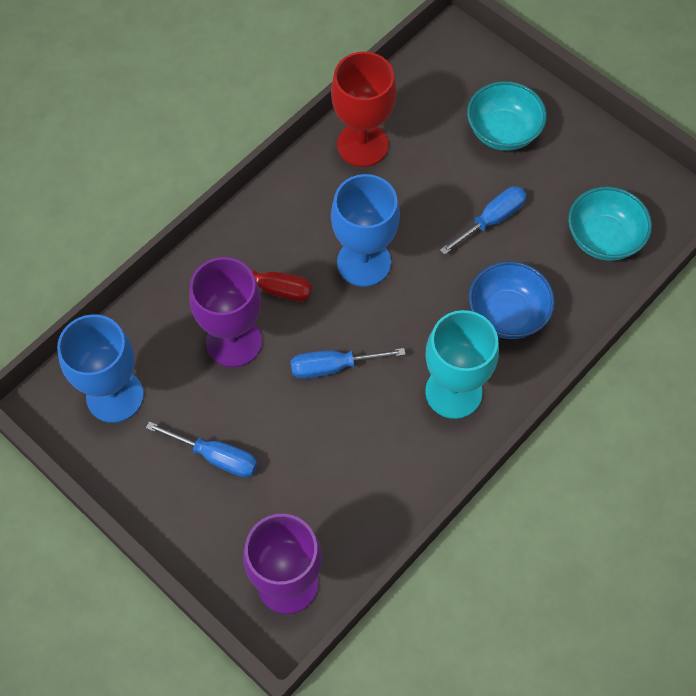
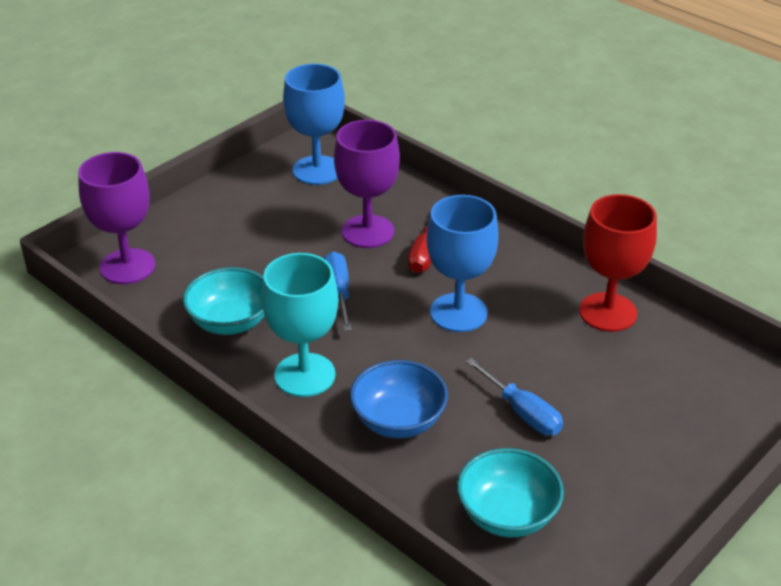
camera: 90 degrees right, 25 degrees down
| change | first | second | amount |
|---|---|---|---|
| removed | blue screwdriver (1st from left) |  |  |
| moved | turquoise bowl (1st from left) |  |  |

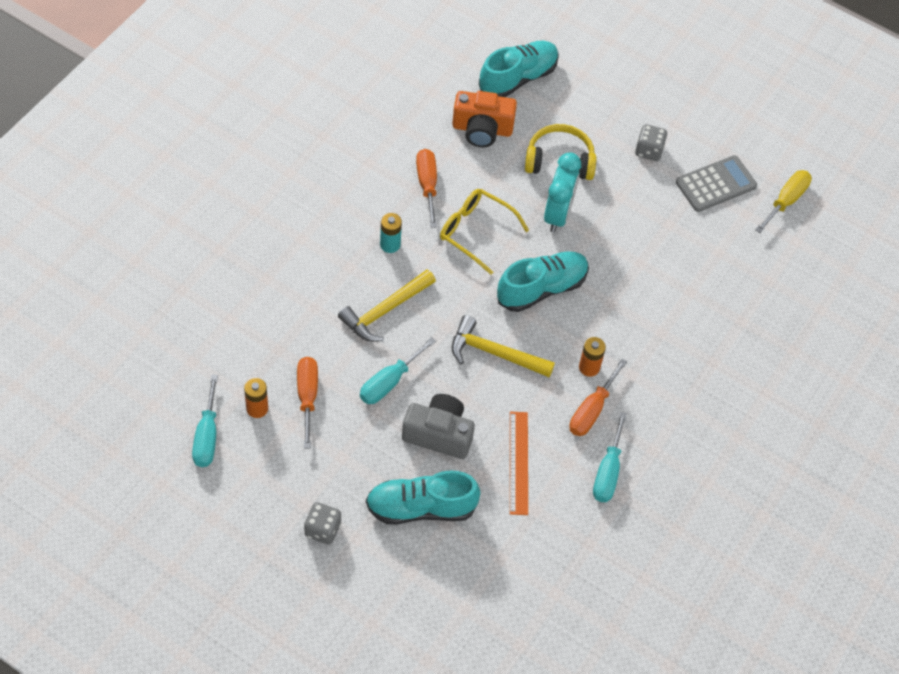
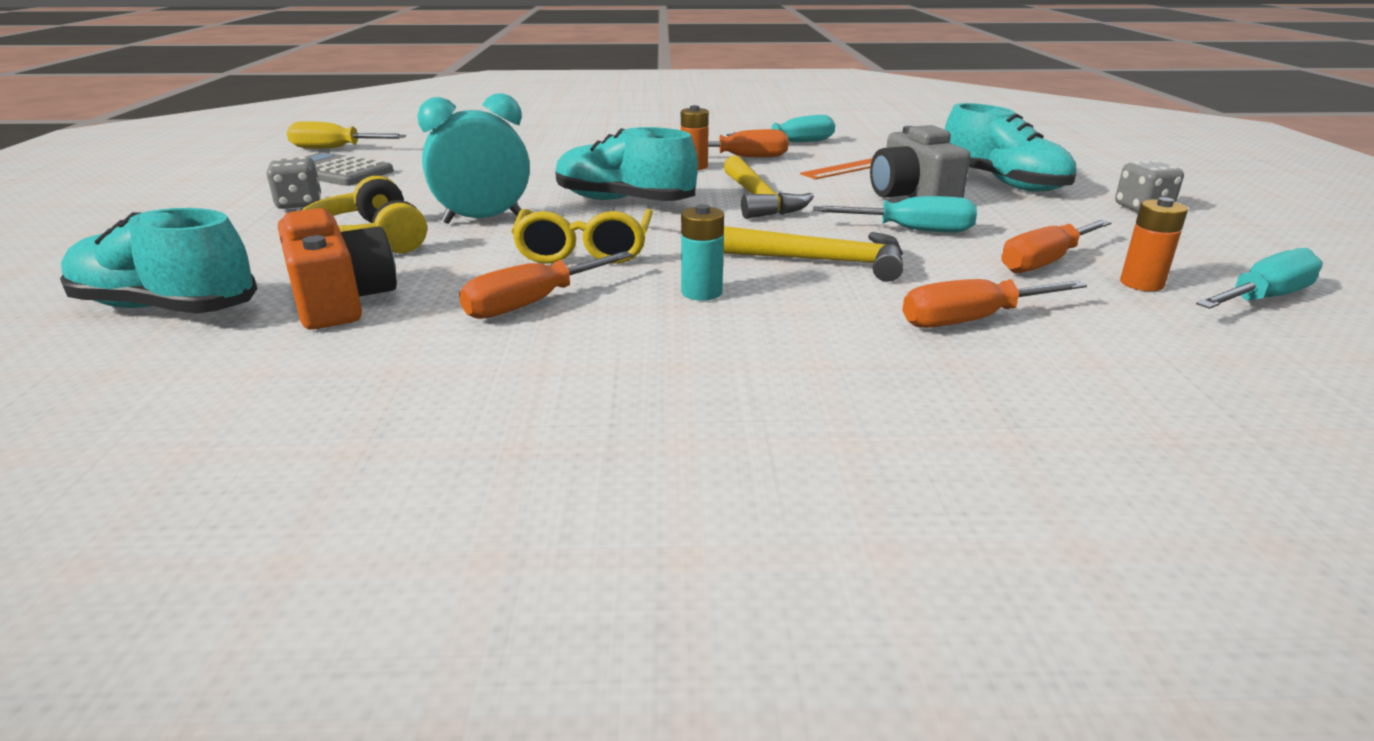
camera: 120 degrees left, 30 degrees down
| change | first | second | amount |
|---|---|---|---|
| added |  | orange screwdriver (3rd from left) |  |

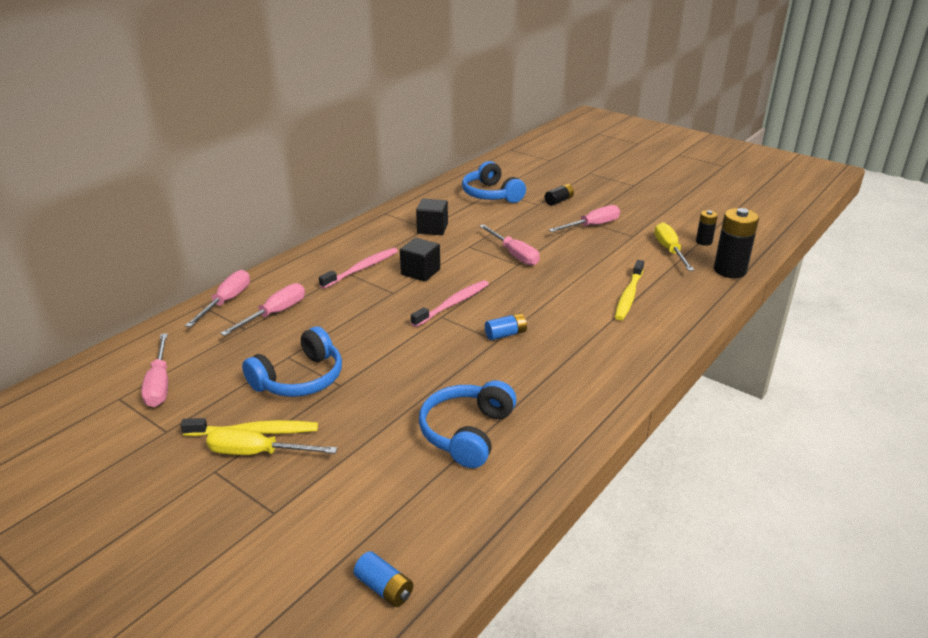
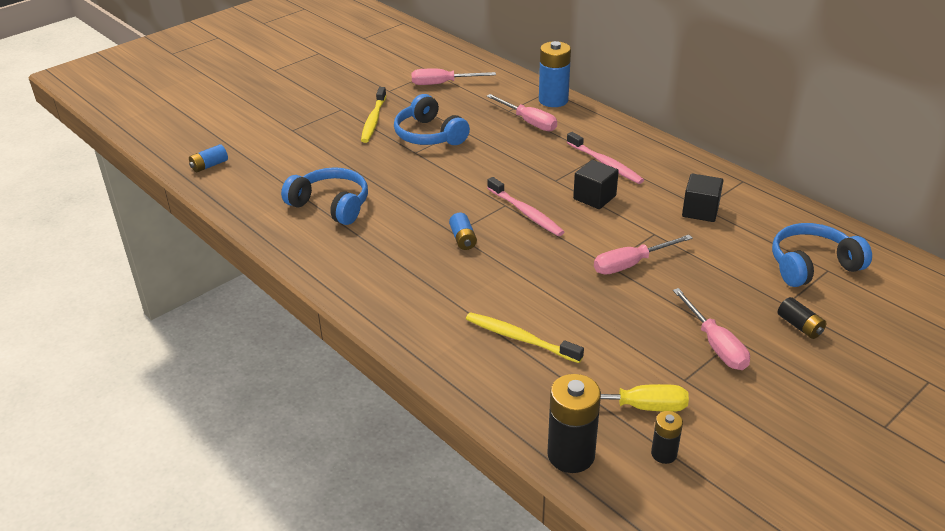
camera: 100 degrees right, 5 degrees up
| change | first | second | amount |
|---|---|---|---|
| replaced | pink screwdriver (2nd from left) | blue battery (3rd from left) |  |
| removed | yellow screwdriver (1st from left) |  |  |

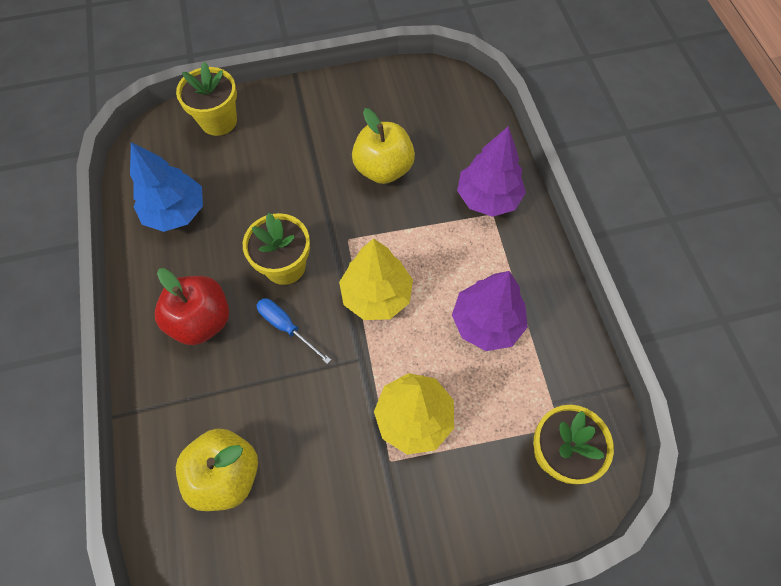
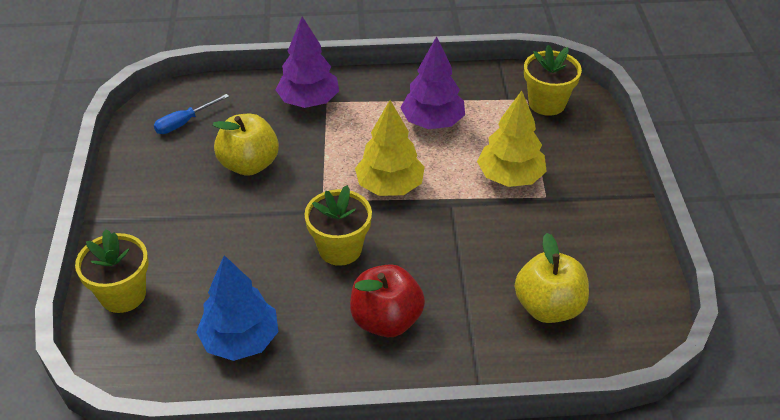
camera: 80 degrees left, 20 degrees down
| change | first | second | amount |
|---|---|---|---|
| moved | blue screwdriver |  |  |

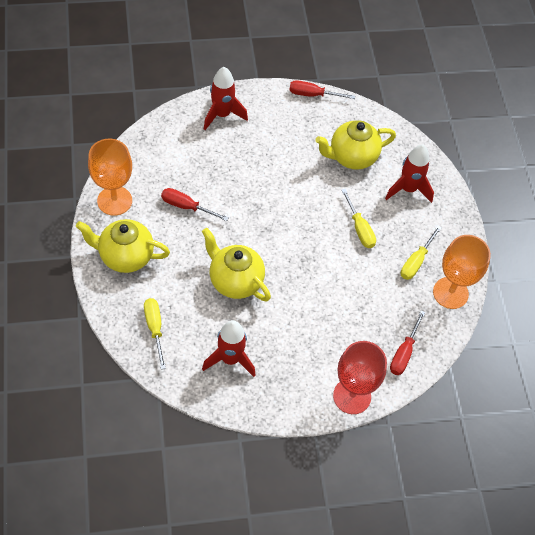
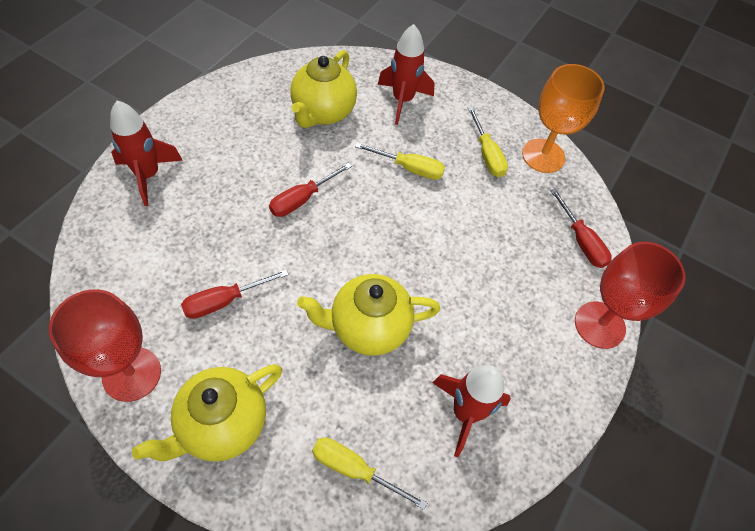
camera: 50 degrees left, 0 degrees up
| change | first | second | amount |
|---|---|---|---|
| recoloured | orange goblet (1st from left) | red goblet (1st from left) |  |
| moved | red screwdriver (2nd from left) |  |  |

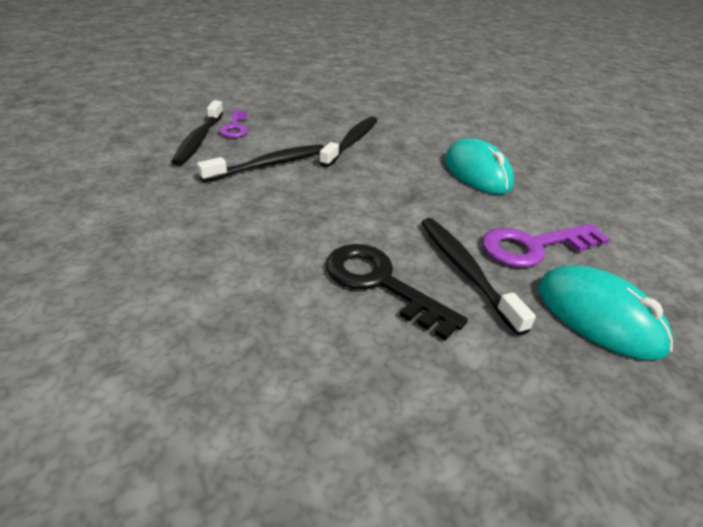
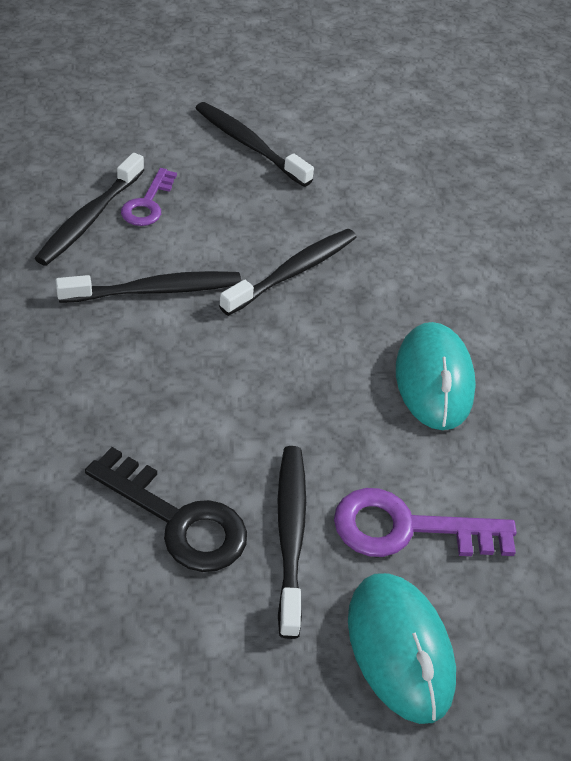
camera: 20 degrees right, 10 degrees up
| change | first | second | amount |
|---|---|---|---|
| turned | black key |  | 150 degrees clockwise |
| added |  | black toothbrush (3rd from left) |  |

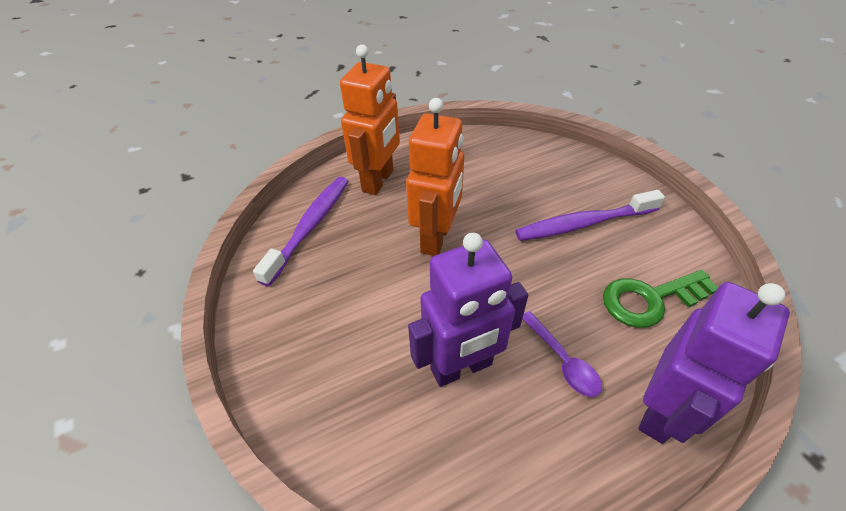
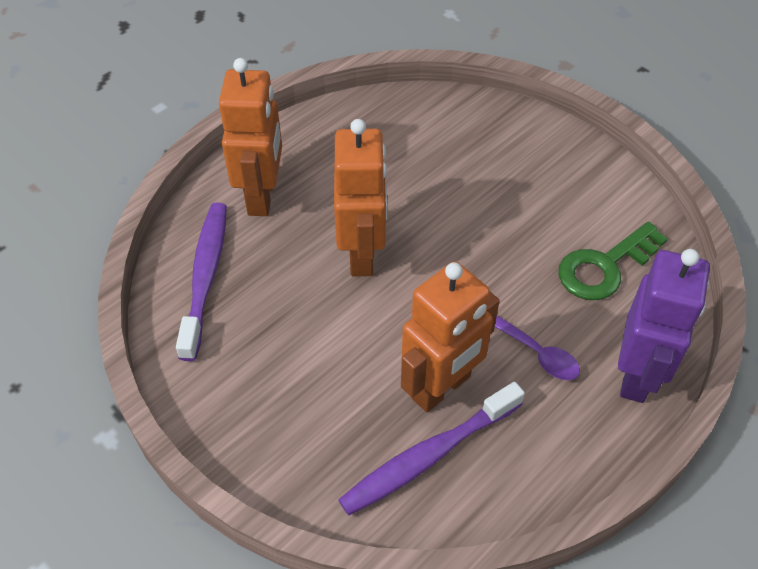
camera: 20 degrees left, 5 degrees up
| change | first | second | amount |
|---|---|---|---|
| recoloured | purple robot (1st from left) | orange robot (3rd from left) |  |
| moved | purple toothbrush (2nd from left) |  |  |

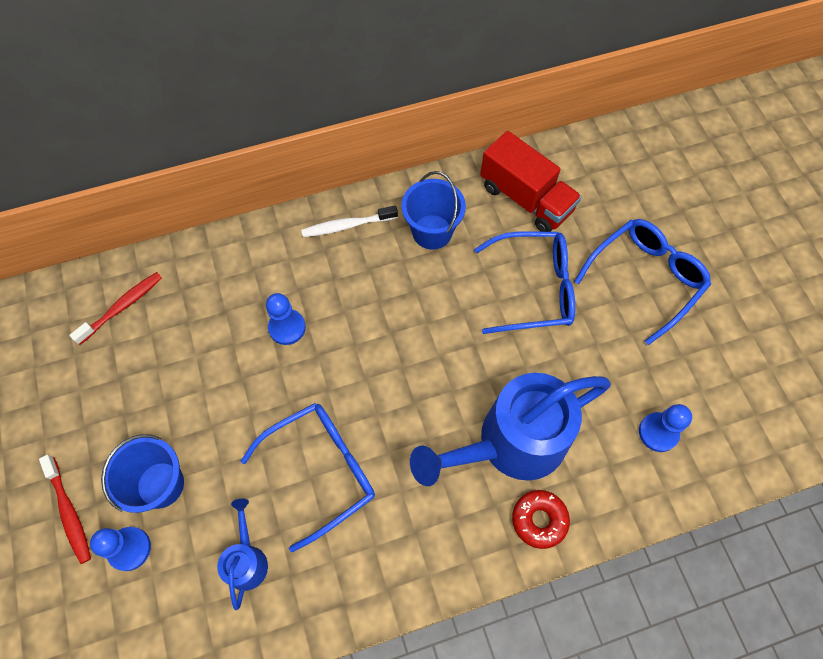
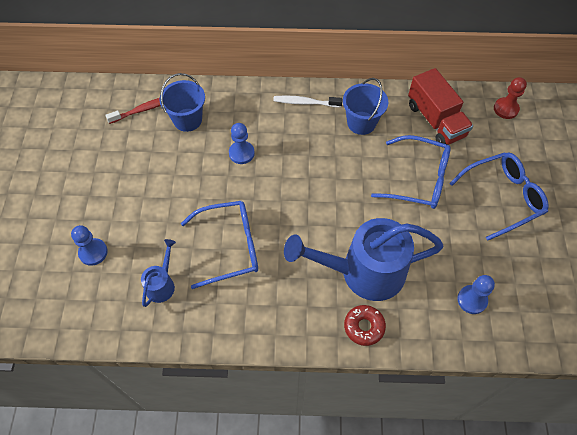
camera: 20 degrees right, 5 degrees down
| change | first | second | amount |
|---|---|---|---|
| removed | red toothbrush (1st from left) |  |  |
| moved | blue bucket (1st from left) |  |  |
| added |  | red pawn |  |

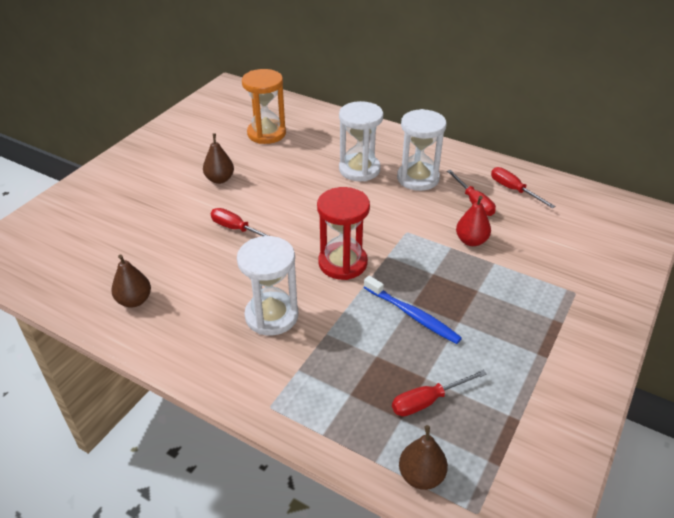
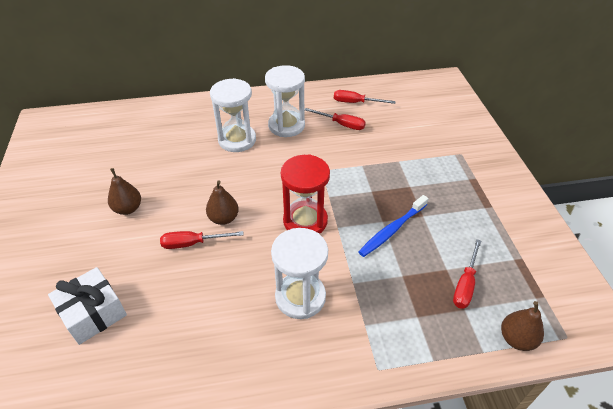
camera: 40 degrees left, 5 degrees up
| change | first | second | amount |
|---|---|---|---|
| moved | brown pear (1st from left in the first image) | brown pear (2nd from left) |  |
| removed | orange hourglass |  |  |
| turned | blue toothbrush |  | 135 degrees clockwise |
| removed | red pear |  |  |
| added |  | white gift |  |

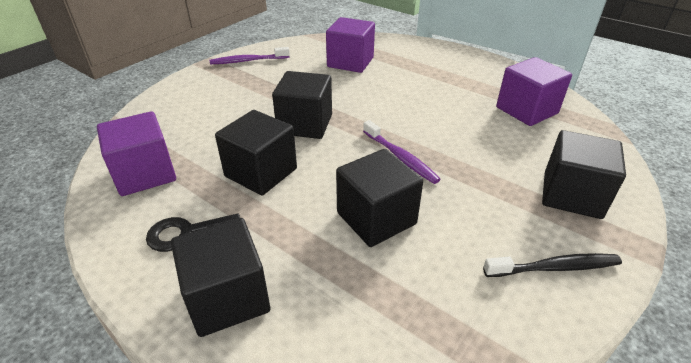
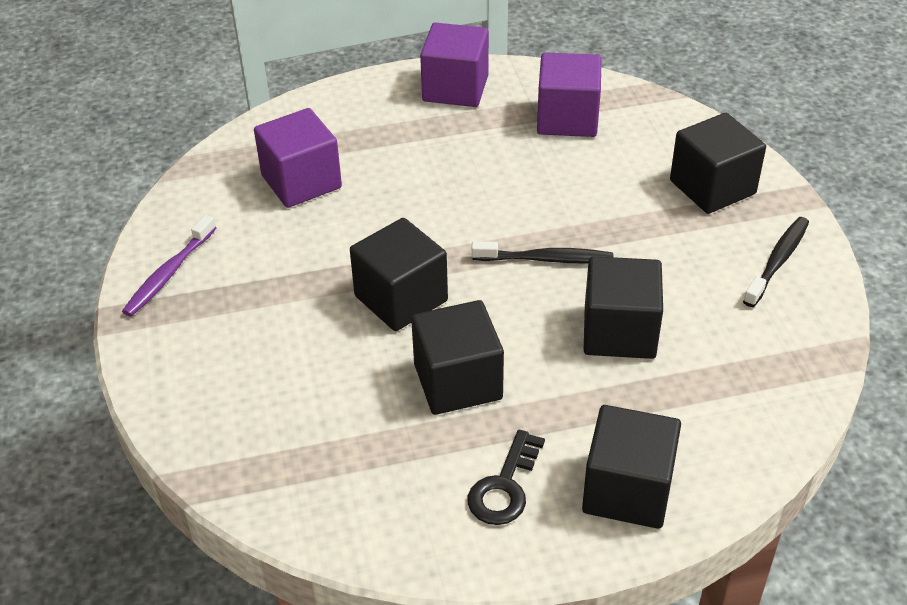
camera: 50 degrees left, 5 degrees up
| change | first | second | amount |
|---|---|---|---|
| moved | purple cube (1st from left in the first image) | purple cube (2nd from left) |  |
| recoloured | purple toothbrush (2nd from left) | black toothbrush (1st from left) |  |

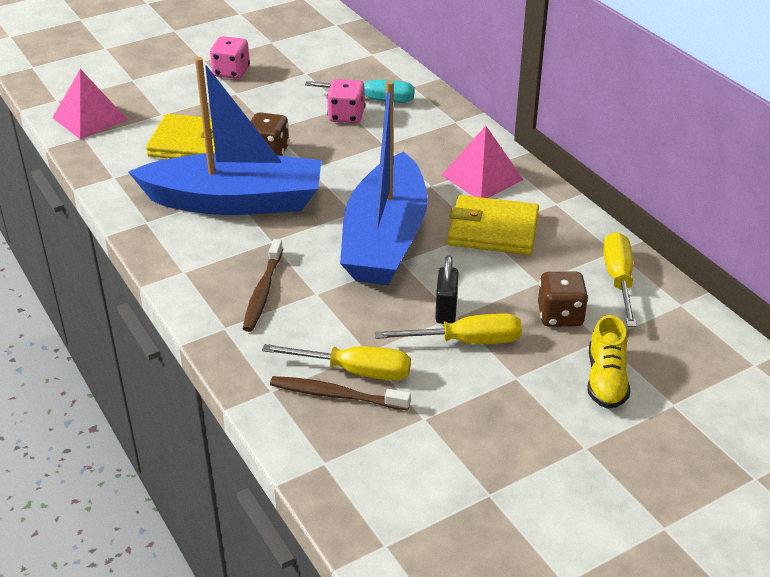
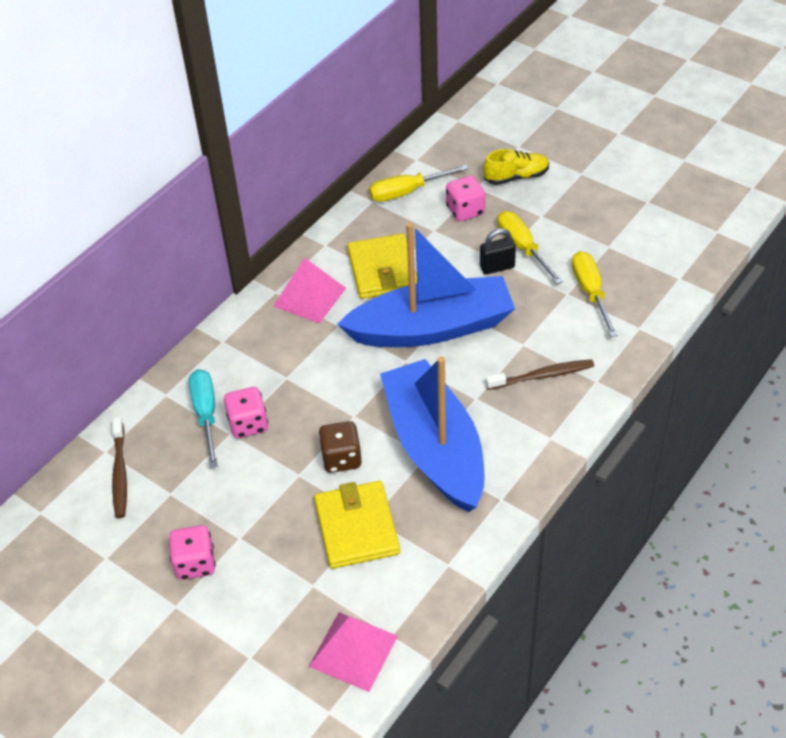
camera: 110 degrees left, 10 degrees up
| change | first | second | amount |
|---|---|---|---|
| moved | brown toothbrush (2nd from left in the first image) | brown toothbrush (1st from left) |  |
| recoloured | brown dice (2nd from left) | pink dice (3rd from left) |  |

